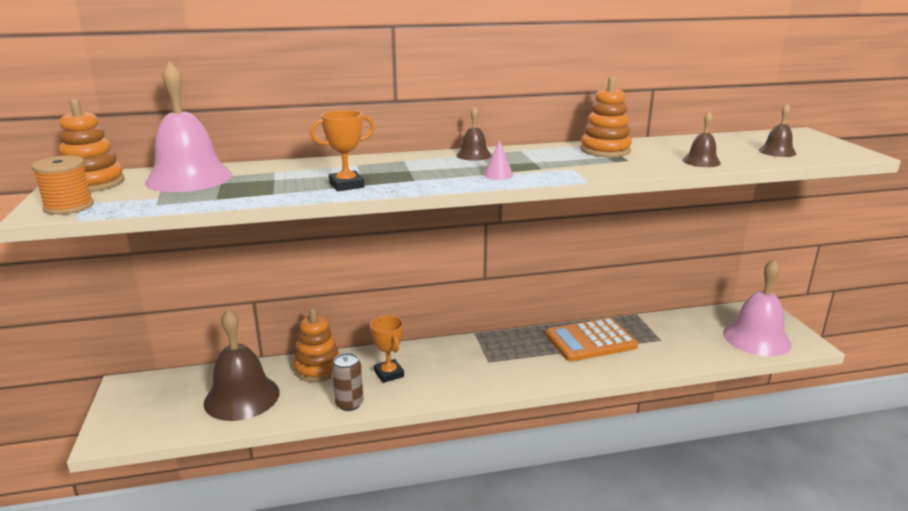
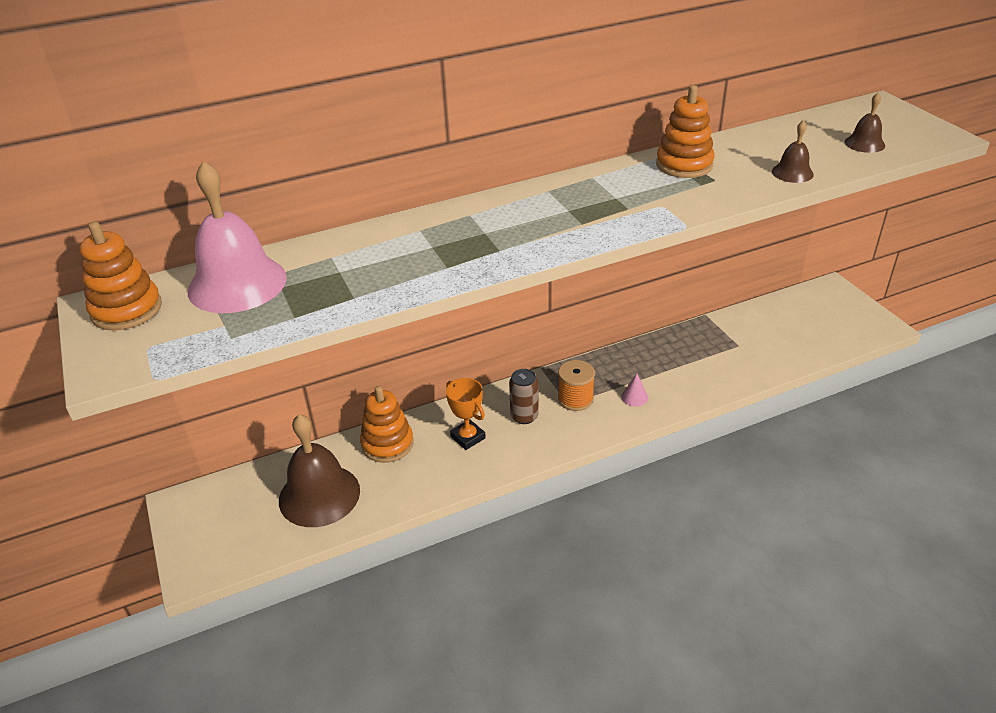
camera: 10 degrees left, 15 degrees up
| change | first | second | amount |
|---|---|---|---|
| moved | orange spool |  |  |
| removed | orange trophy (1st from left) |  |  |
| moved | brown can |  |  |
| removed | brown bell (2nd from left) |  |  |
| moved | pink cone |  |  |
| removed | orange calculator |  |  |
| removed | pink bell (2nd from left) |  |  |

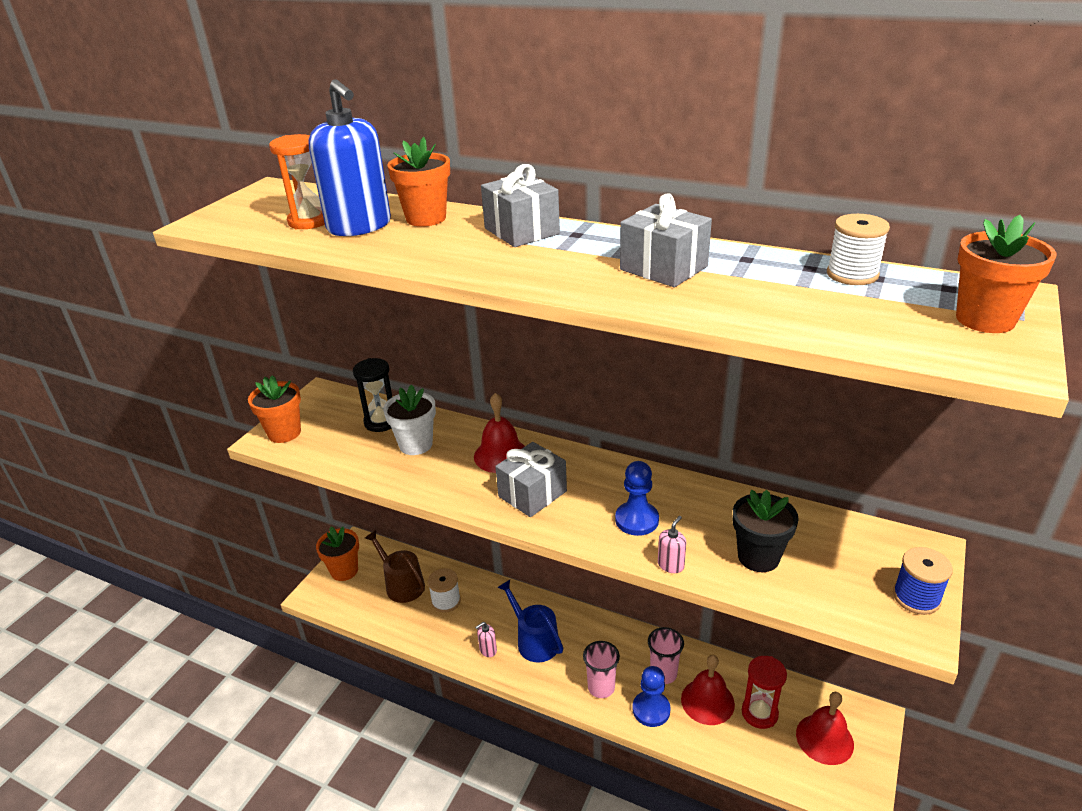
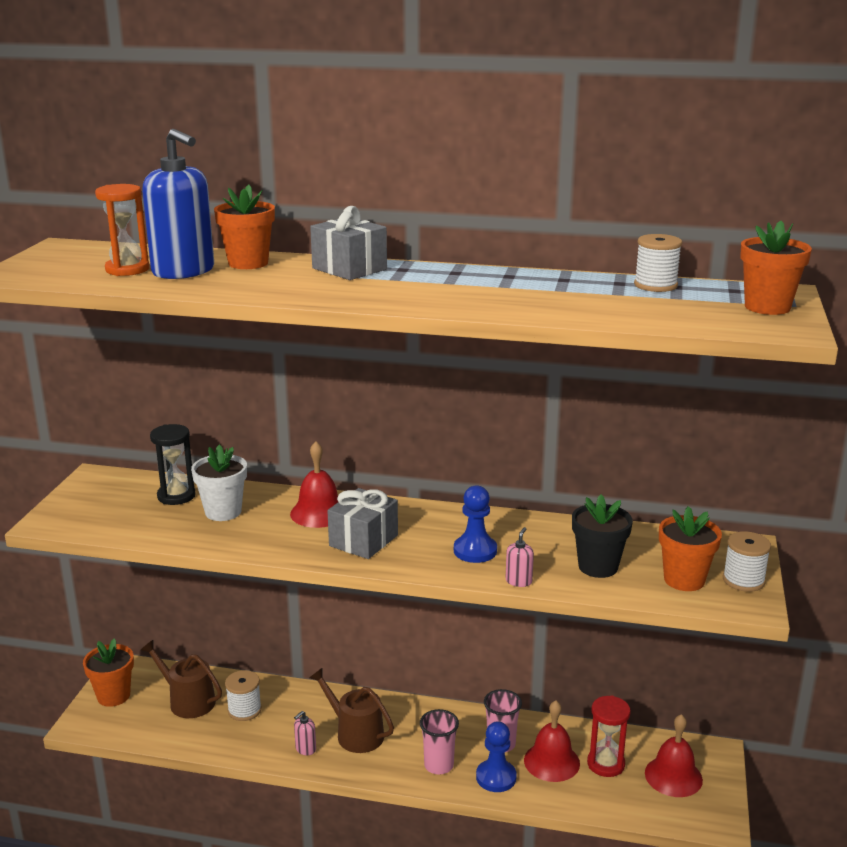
camera: 15 degrees left, 10 degrees down
| change | first | second | amount |
|---|---|---|---|
| moved | orange flower pot (1st from left in the first image) | orange flower pot (3rd from left) |  |
| recoloured | blue watering can | brown watering can (2nd from left) |  |
| removed | grey gift (3rd from left) |  |  |
| recoloured | blue spool | white spool (3rd from left) |  |

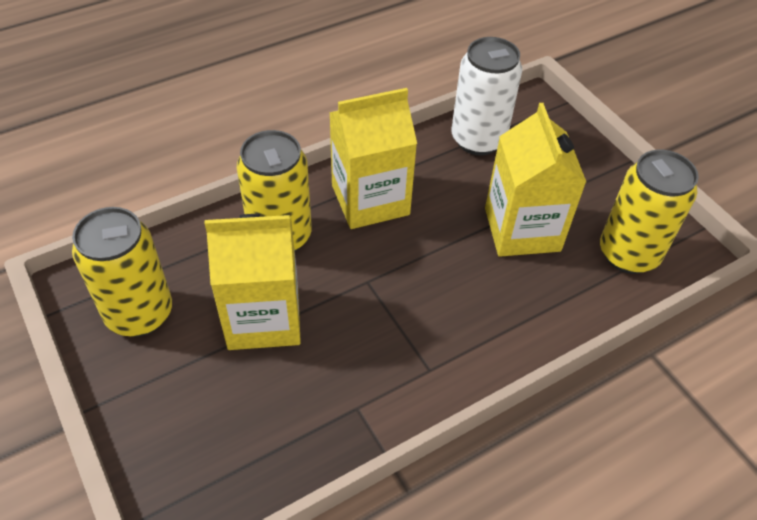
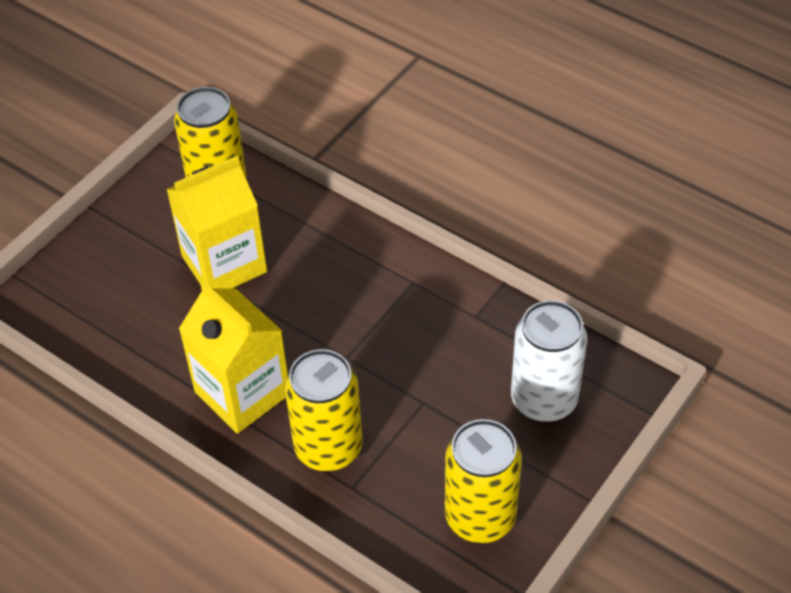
camera: 110 degrees left, 0 degrees up
| change | first | second | amount |
|---|---|---|---|
| removed | yellow carton (1st from left) |  |  |
| moved | white can |  |  |

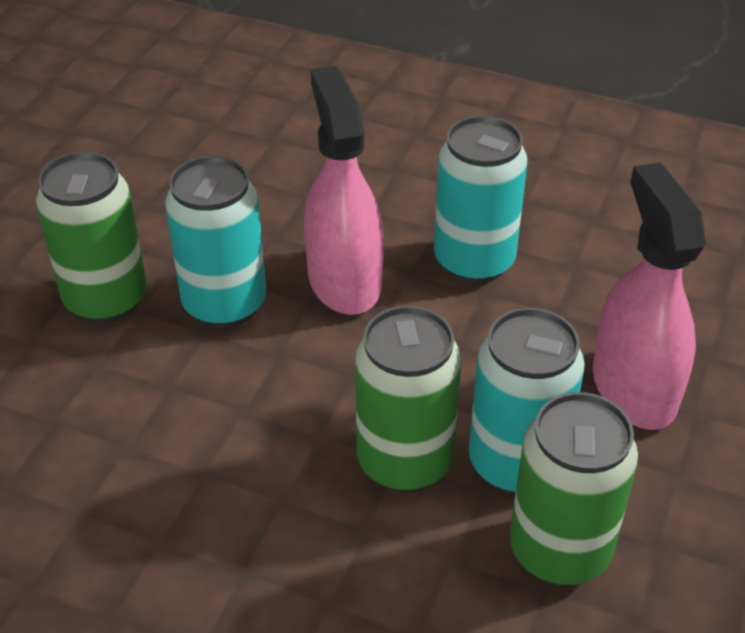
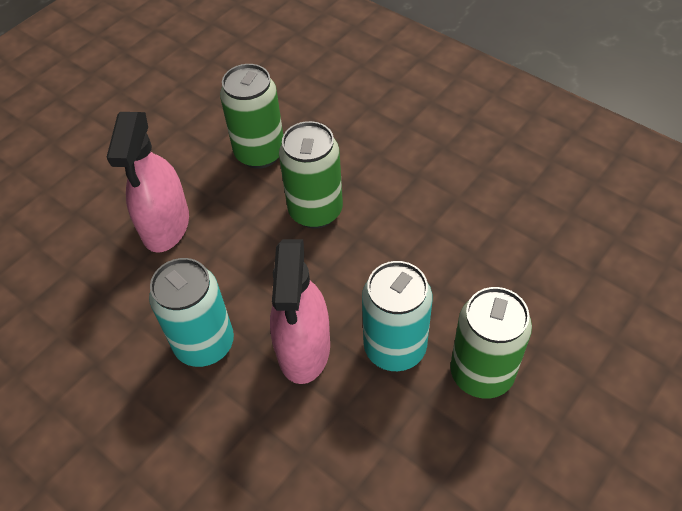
camera: 160 degrees left, 10 degrees up
| change | first | second | amount |
|---|---|---|---|
| removed | turquoise can (3rd from left) |  |  |

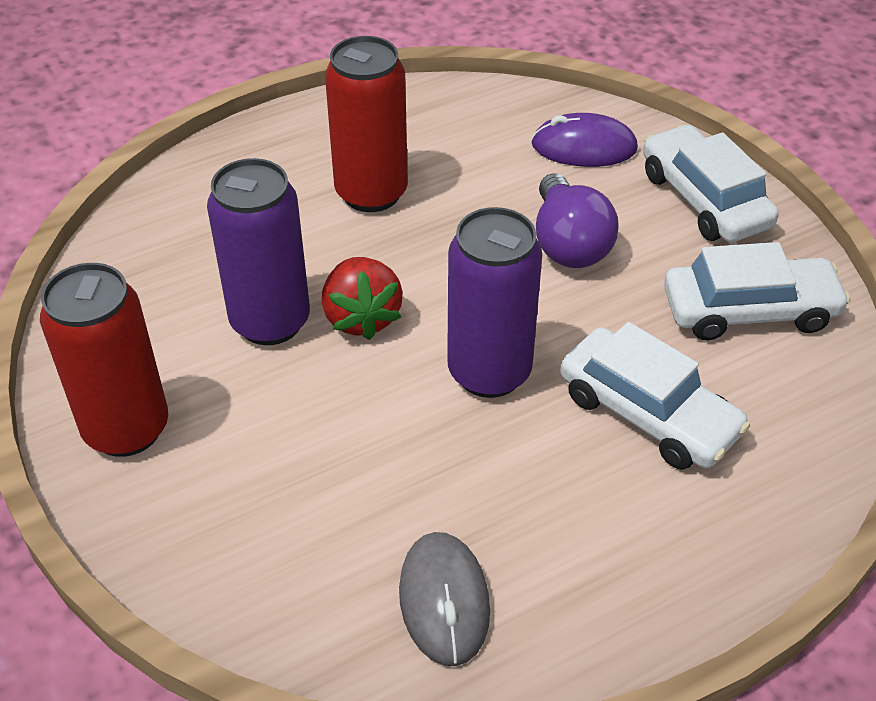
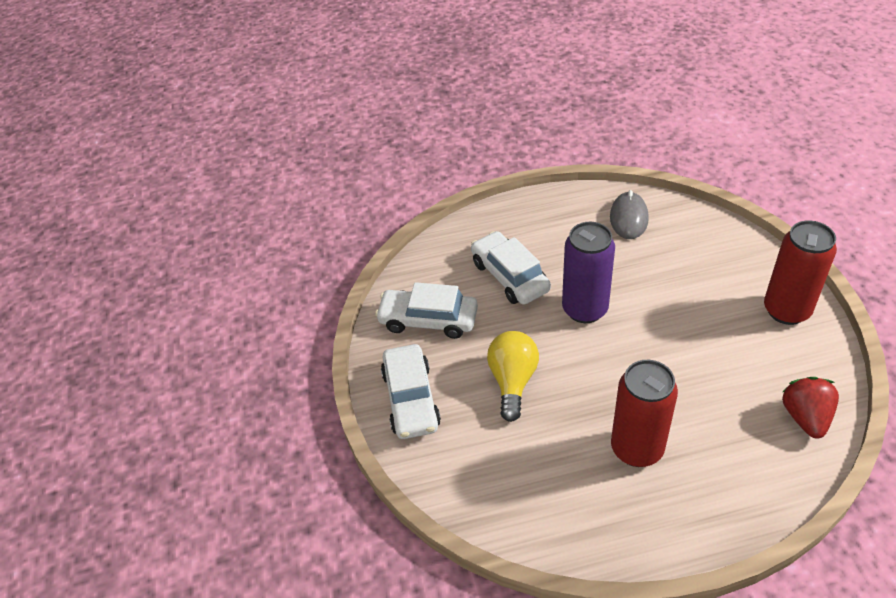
camera: 160 degrees left, 0 degrees up
| change | first | second | amount |
|---|---|---|---|
| removed | purple can (1st from left) |  |  |
| moved | red strawberry |  |  |
| removed | purple mouse |  |  |
| recoloured | purple light bulb | yellow light bulb |  |

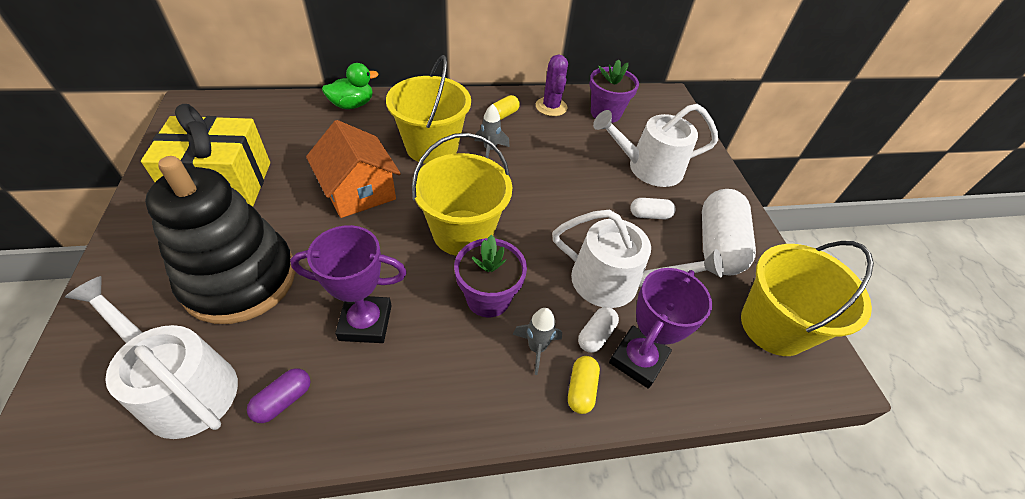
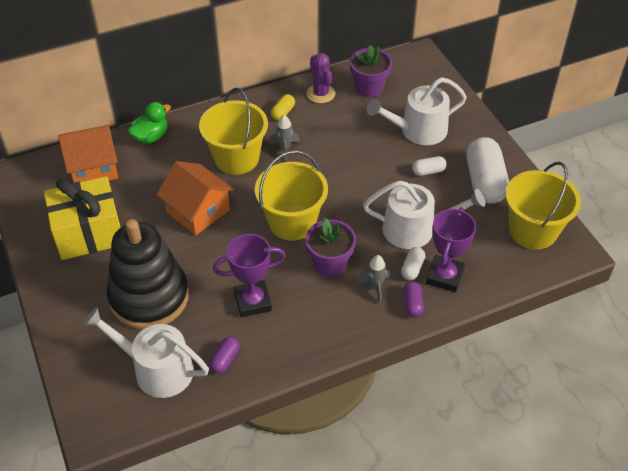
camera: 10 degrees left, 0 degrees up
| change | first | second | amount |
|---|---|---|---|
| recoloured | yellow capsule (2nd from left) | purple capsule (2nd from left) |  |
| added |  | orange house (1st from left) |  |

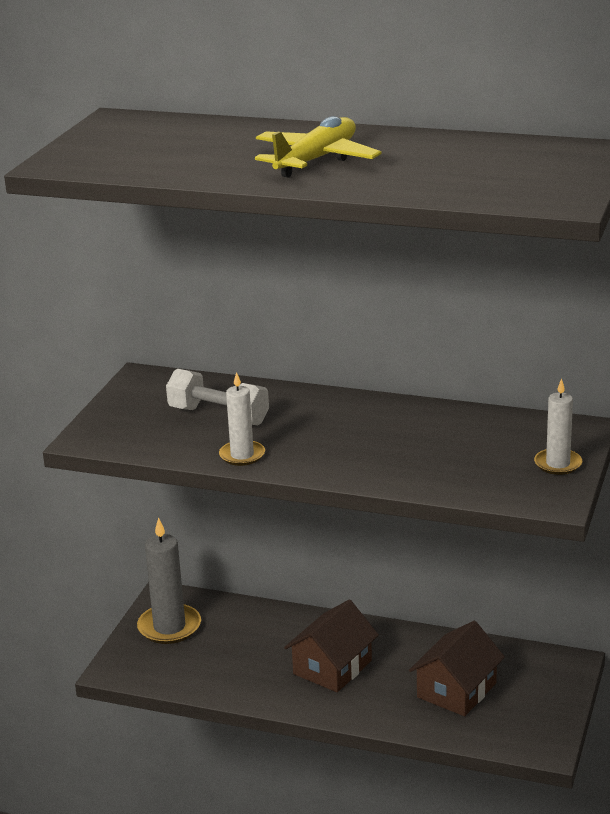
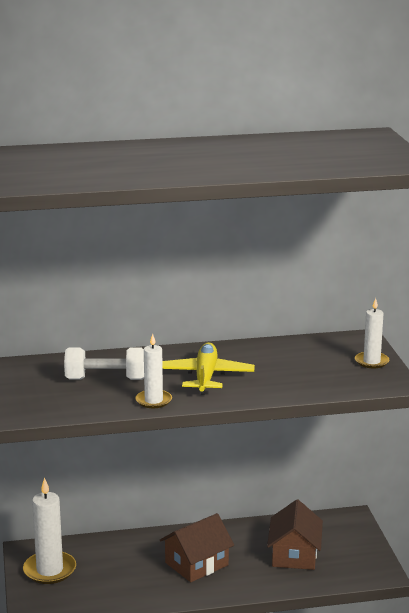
camera: 30 degrees left, 5 degrees down
| change | first | second | amount |
|---|---|---|---|
| recoloured | grey candle | white candle (1st from left) |  |
| moved | yellow plane |  |  |
| turned | brown house (1st from left) |  | 45 degrees clockwise |

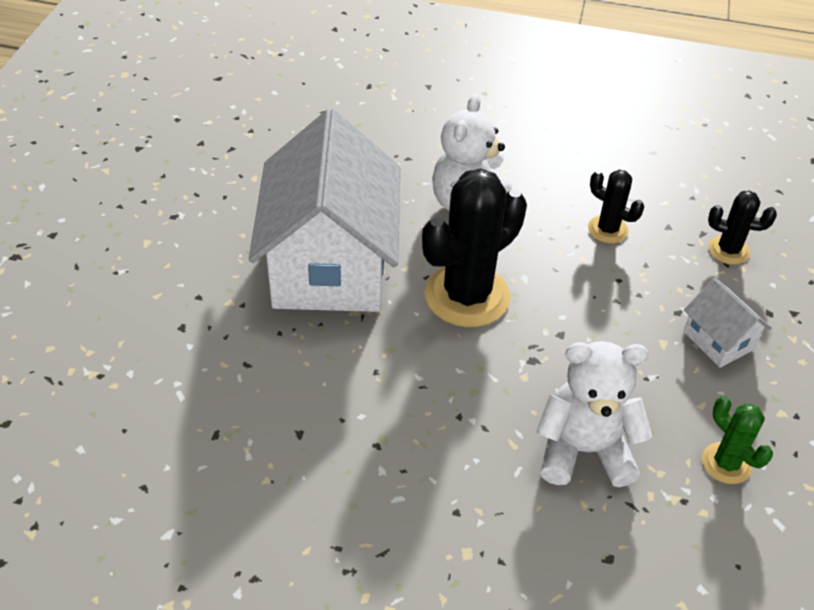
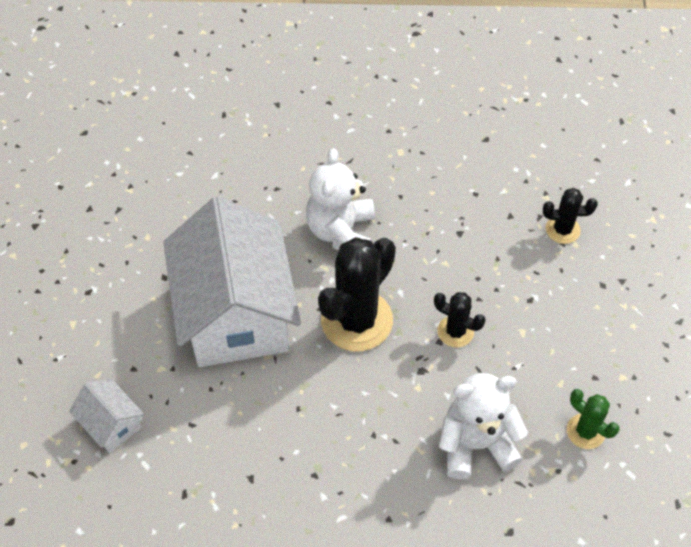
camera: 10 degrees left, 10 degrees up
| change | first | second | amount |
|---|---|---|---|
| moved | black cactus (2nd from left) |  |  |
| moved | white house (2nd from left in the first image) | white house (1st from left) |  |

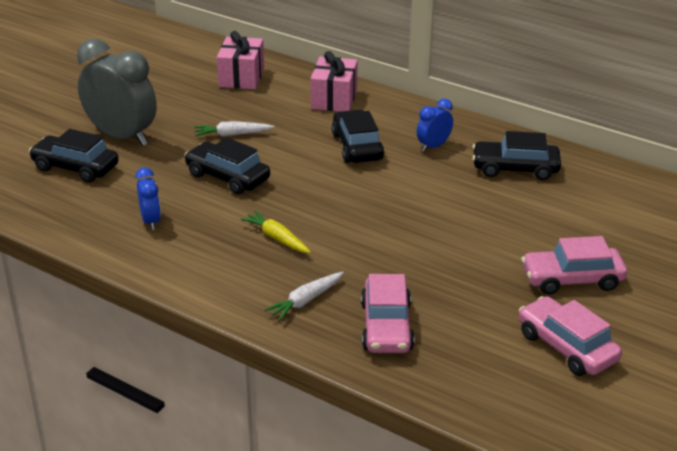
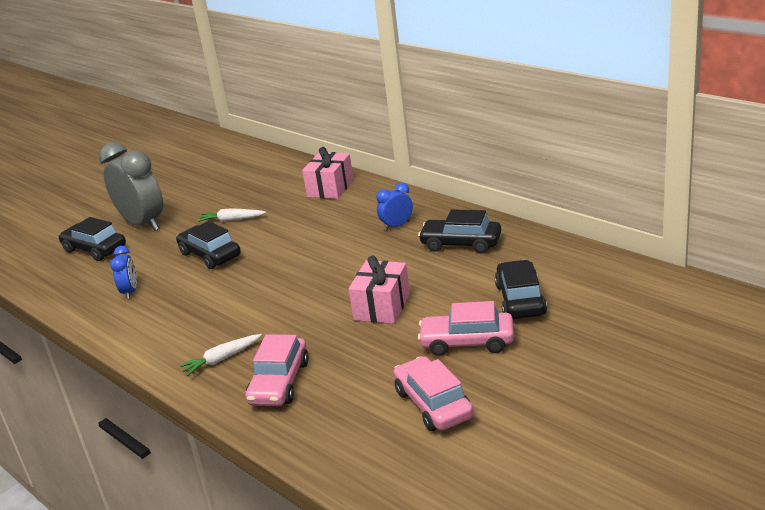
camera: 15 degrees right, 5 degrees down
| change | first | second | amount |
|---|---|---|---|
| moved | pink gift (1st from left in the first image) | pink gift (2nd from left) |  |
| removed | yellow carrot |  |  |
| moved | black car (3rd from left in the first image) | black car (4th from left) |  |

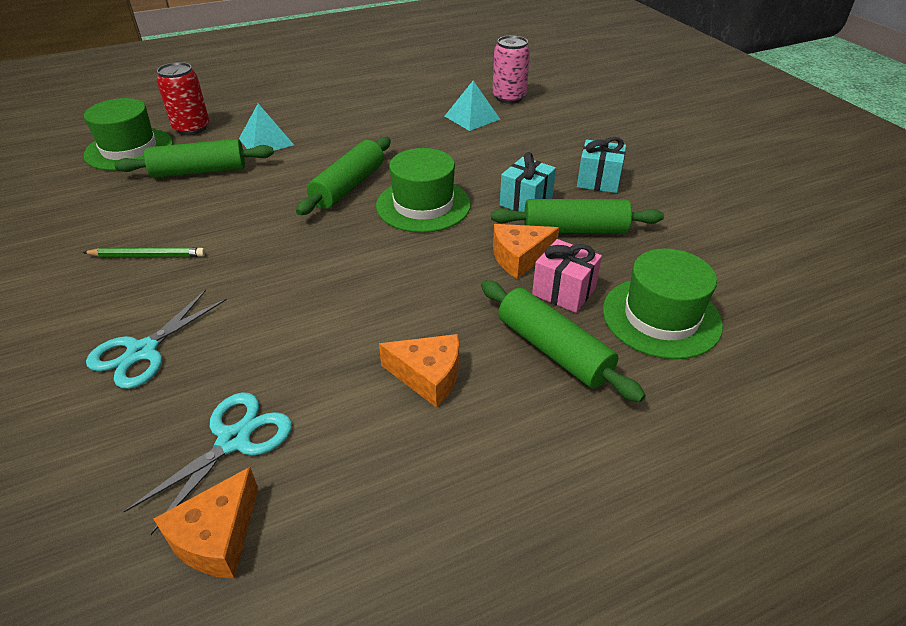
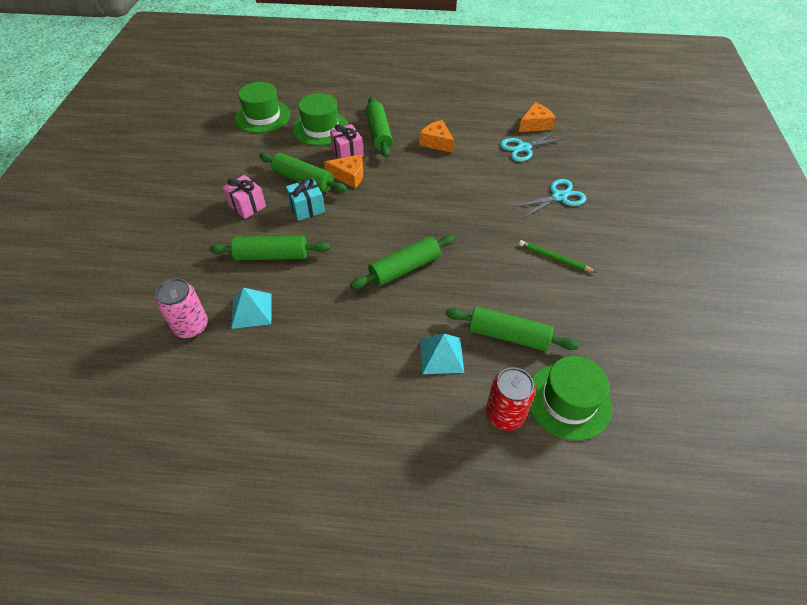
camera: 150 degrees left, 10 degrees up
| change | first | second | amount |
|---|---|---|---|
| moved | green hat (2nd from left in the first image) | green hat (1st from left) |  |
| recoloured | turquoise gift (2nd from left) | pink gift (1st from left) |  |
| added |  | green rolling pin (1st from left) |  |

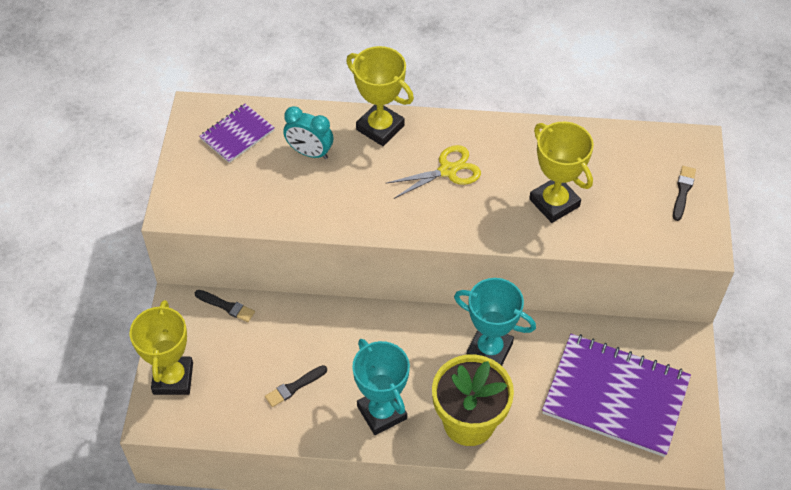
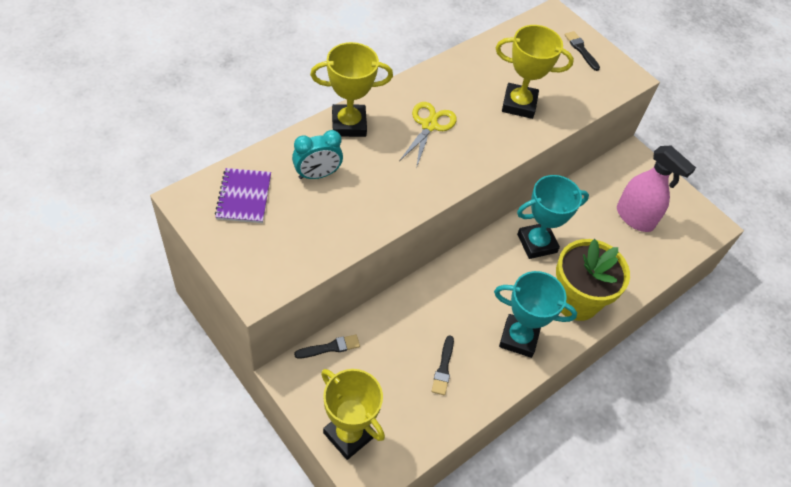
camera: 50 degrees left, 0 degrees up
| change | first | second | amount |
|---|---|---|---|
| replaced | purple notebook (2nd from left) | pink spray bottle |  |

